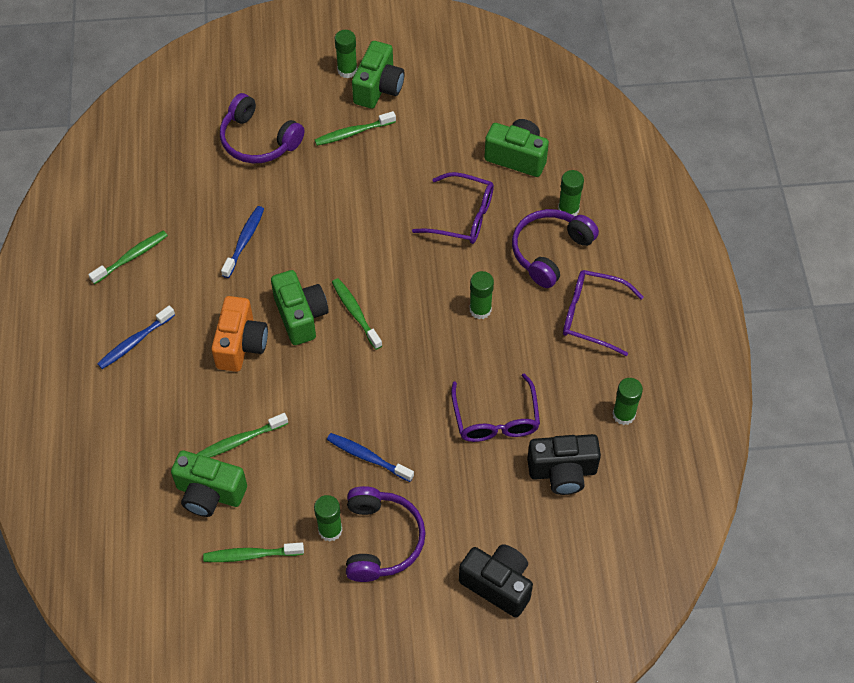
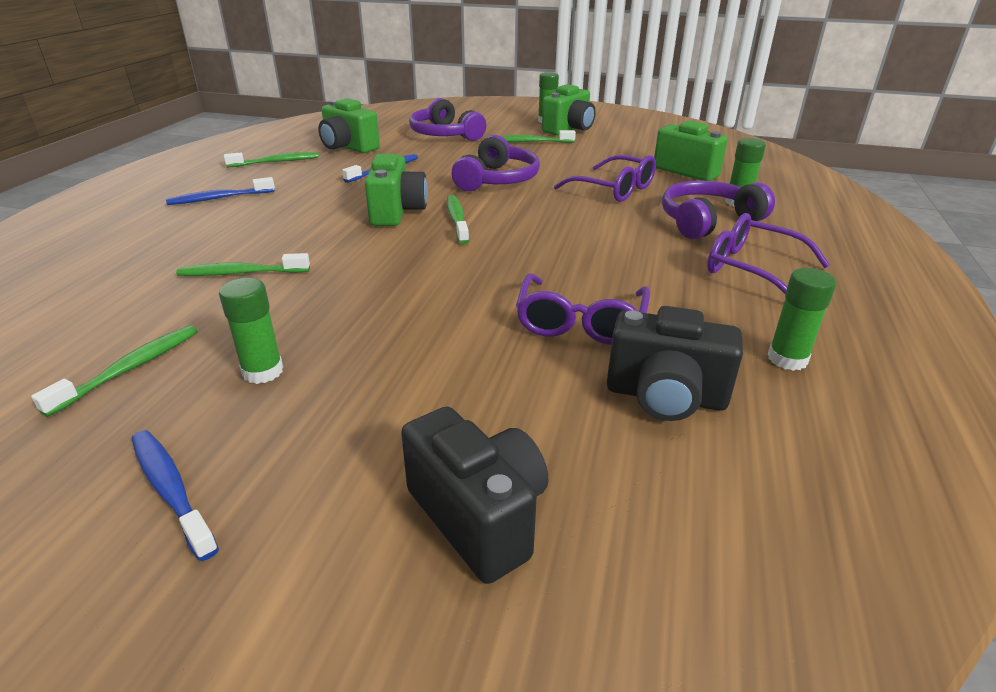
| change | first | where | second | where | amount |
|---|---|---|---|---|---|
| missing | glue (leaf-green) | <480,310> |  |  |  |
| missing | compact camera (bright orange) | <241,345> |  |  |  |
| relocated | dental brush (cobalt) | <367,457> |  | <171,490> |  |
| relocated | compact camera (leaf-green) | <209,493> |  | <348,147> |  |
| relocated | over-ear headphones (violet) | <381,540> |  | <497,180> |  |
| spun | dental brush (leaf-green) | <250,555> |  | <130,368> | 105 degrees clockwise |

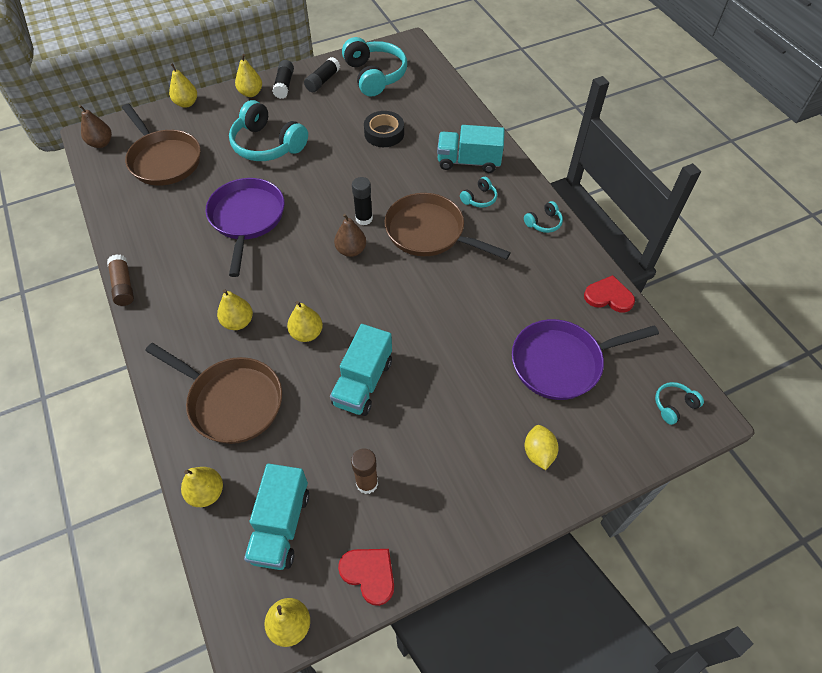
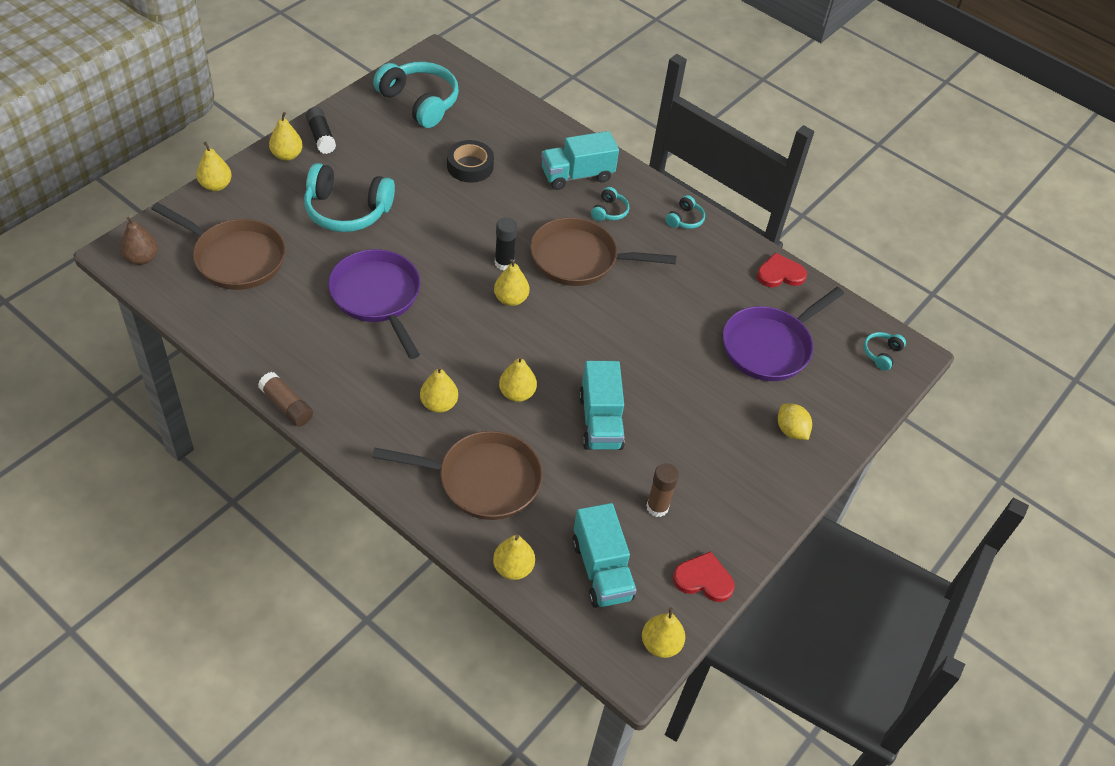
| change | first | where | second | where | amount |
|---|---|---|---|---|---|
| missing | glue (ebony) | <322,81> |  |  |  |
| colour | pear (russet) | <351,250> | pear (yellow) | <511,299> |  |

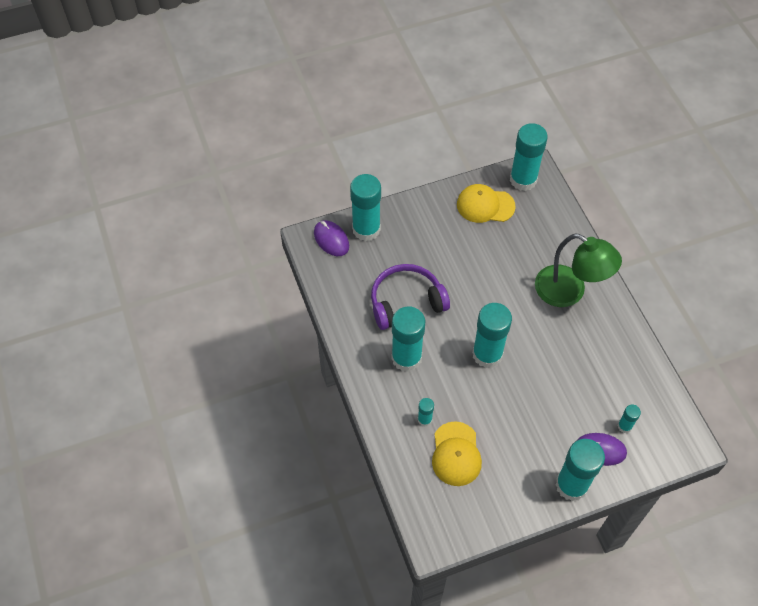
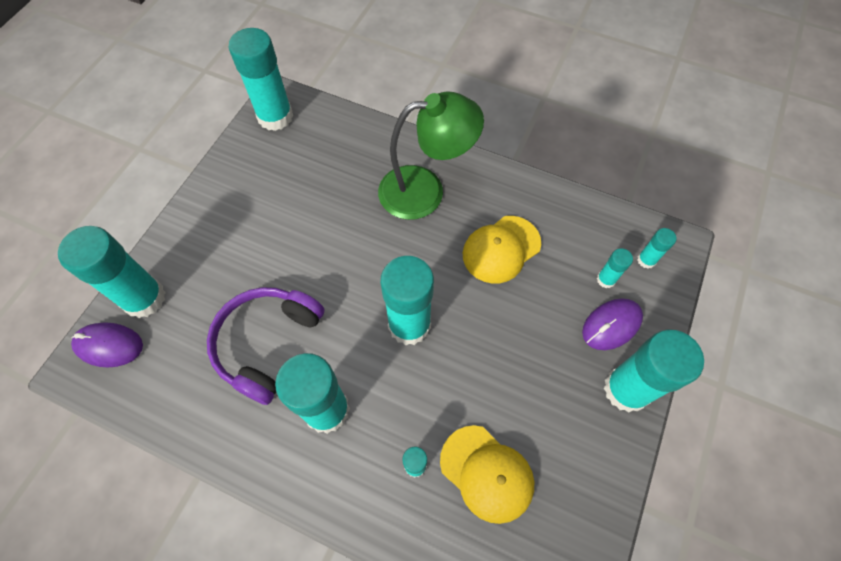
| change | first | where | second | where | amount |
|---|---|---|---|---|---|
| relocated | cap (yellow) | <485,205> |  | <501,249> |  |
| appeared |  |  | glue (teal) | <646,260> |  |

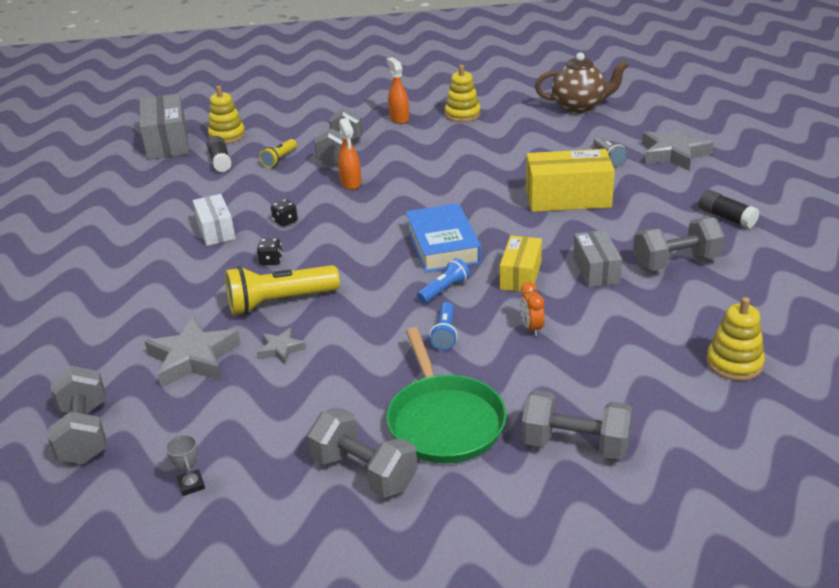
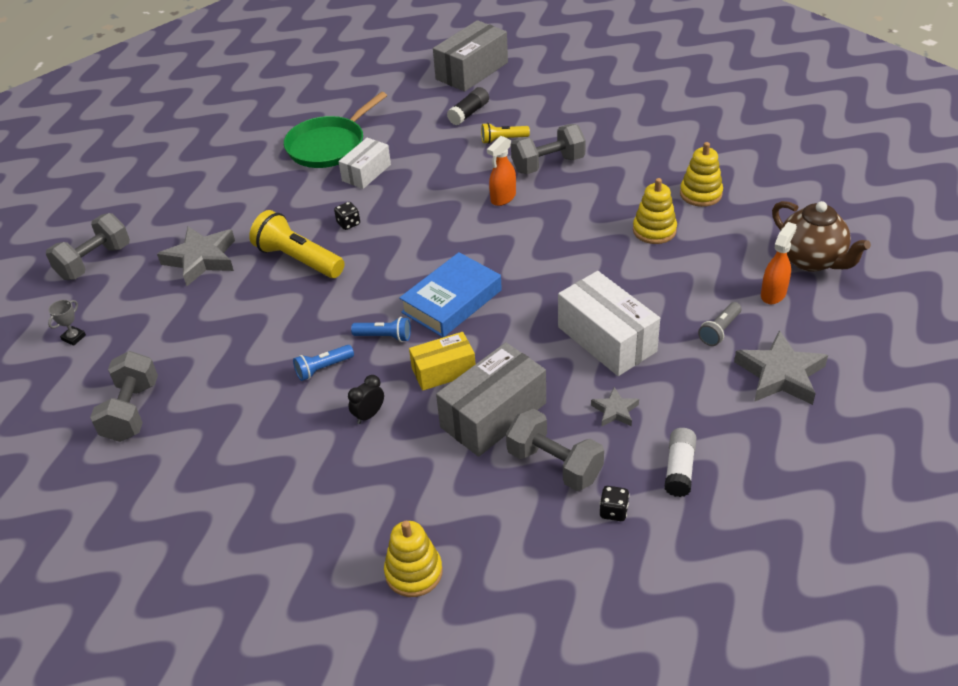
| change | first | where | second | where | amount |
|---|---|---|---|---|---|
| relocated | sprayer (bright orange) | <399,119> |  | <773,294> |  |
| relocated | stacking toy (yellow) | <227,136> |  | <654,230> |  |
| colour | parcel (yellow) | <568,198> | parcel (pure white) | <606,339> |  |
| colour | glue (ebony) | <726,217> | glue (pure white) | <679,469> |  |
| relocated | die (ebony) | <285,221> |  | <613,511> |  |
| size | parcel (grey) | <596,270> |  | <493,415> | x1.61 |
| colour | alarm clock (bright orange) | <531,328> | alarm clock (ebony) | <369,415> |  |
| relocated | skillet (leaf-green) | <444,421> |  | <329,146> |  |
| relocated | five-pointed star (grey) | <280,349> |  | <615,411> |  |
| missing | hand weight (grey) | <575,445> |  |  |  |

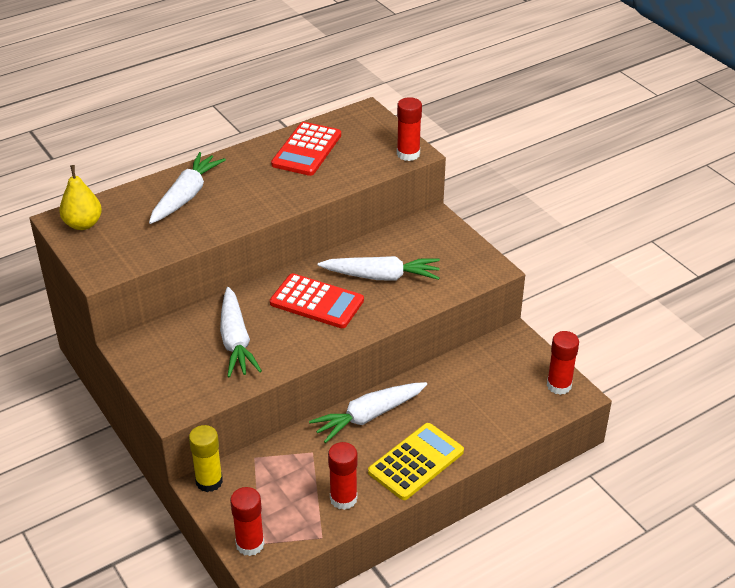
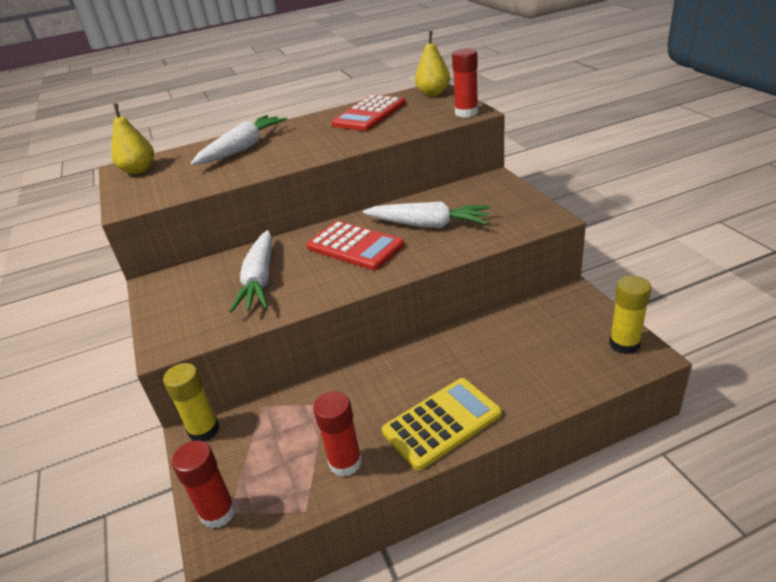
| change | first | where | second | where | amount |
|---|---|---|---|---|---|
| colour | glue (scarlet) | <559,385> | glue (yellow) | <624,344> |  |
| missing | root vegetable (pure white) | <369,416> |  |  |  |
| appeared |  |  | pear (yellow) | <433,93> |  |

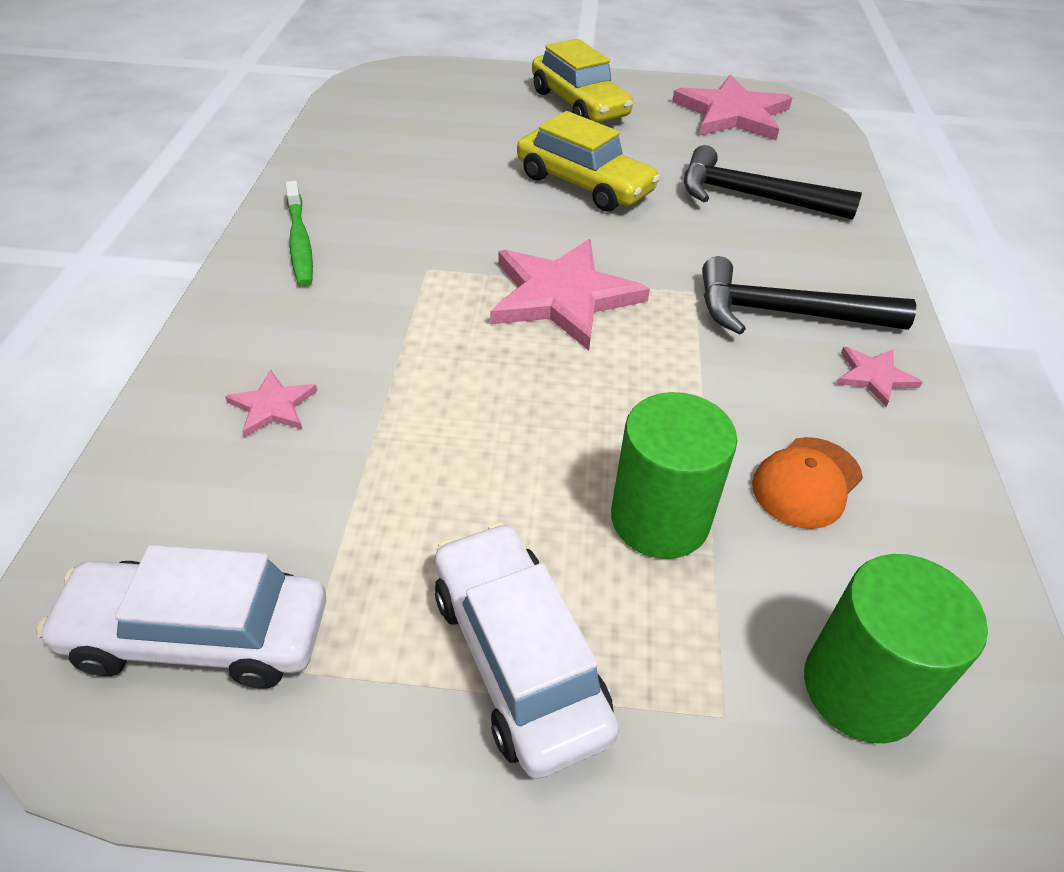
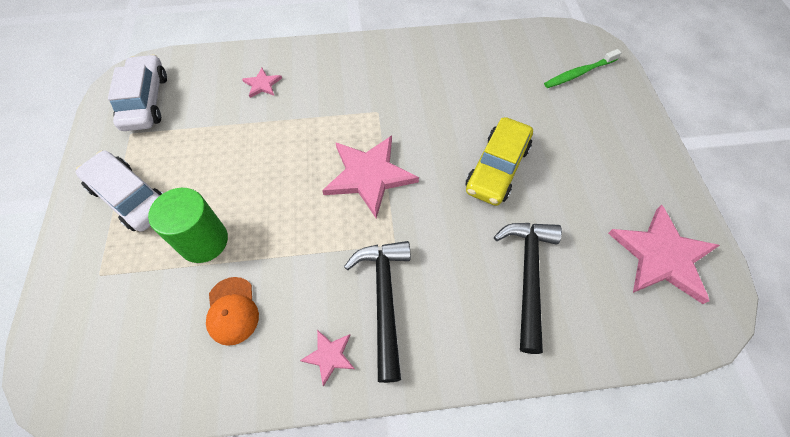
| change | first | where | second | where | amount |
|---|---|---|---|---|---|
| missing | toy car (yellow) | <579,104> |  |  |  |
| relocated | dental brush (leaf-green) | <300,241> |  | <579,73> |  |
| spun | cap (bright orange) | <806,482> |  | <232,311> | 135 degrees counterclockwise |
| spun | toy car (pure white) | <518,658> |  | <130,197> | 105 degrees counterclockwise |
| missing | cylinder (leaf-green) | <861,688> |  |  |  |

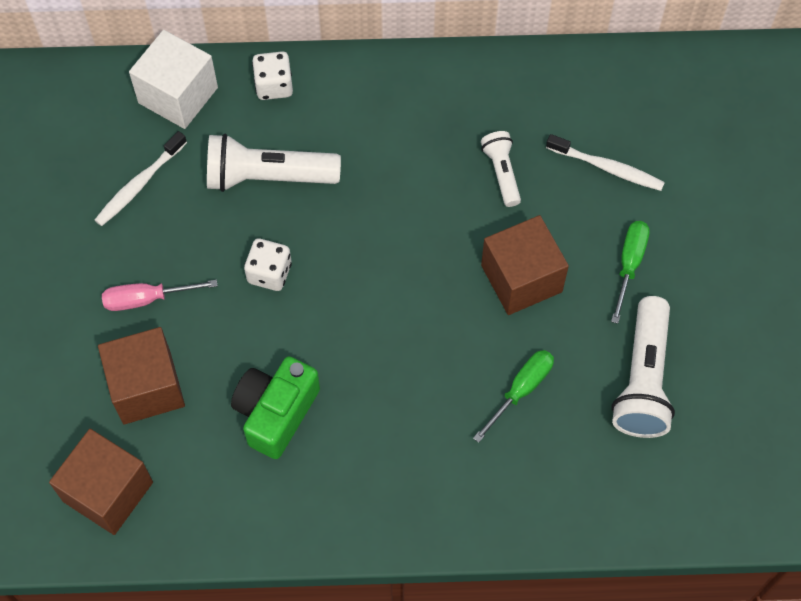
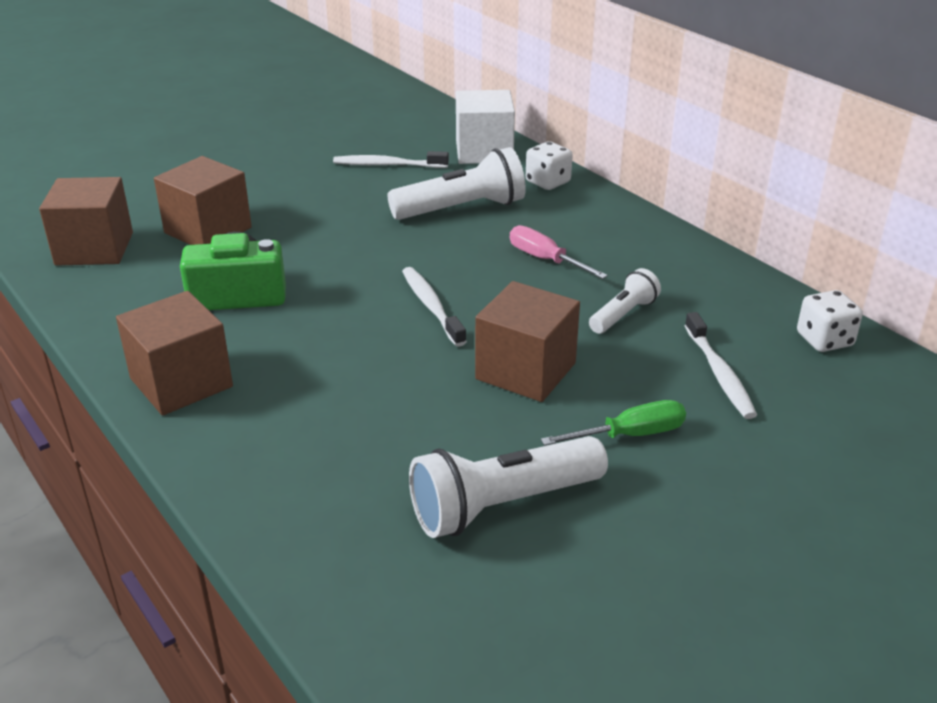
| change | first | where | second | where | amount |
|---|---|---|---|---|---|
| spun | torch (pure white) | <267,176> |  | <462,209> | 105 degrees clockwise |
| relocated | die (pure white) | <269,273> |  | <824,340> |  |
| relocated | hand screwdriver (rose-pink) | <146,299> |  | <545,259> |  |
| missing | hand screwdriver (leaf-green) | <521,390> |  |  |  |
| appeared |  |  | dental brush (pure white) | <431,306> |  |
| appeared |  |  | solid cube (russet) | <181,382> |  |

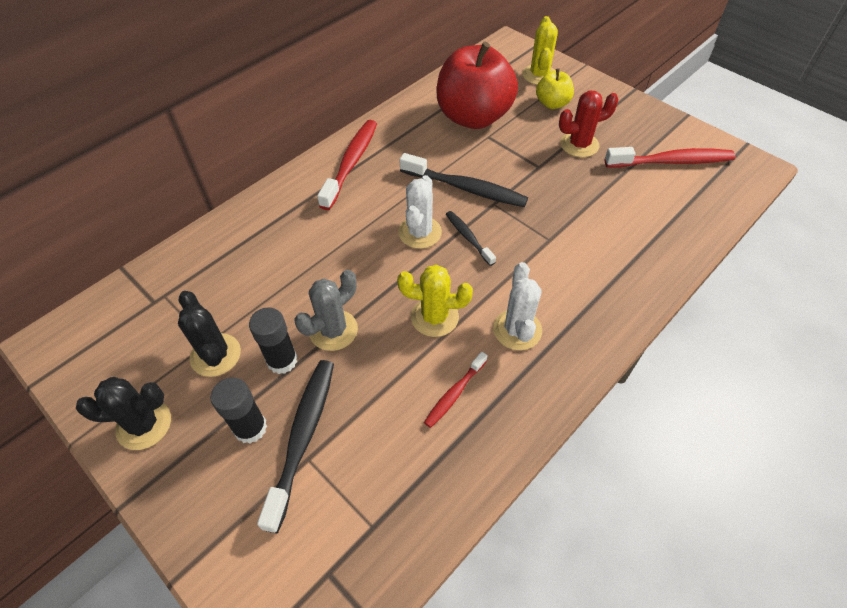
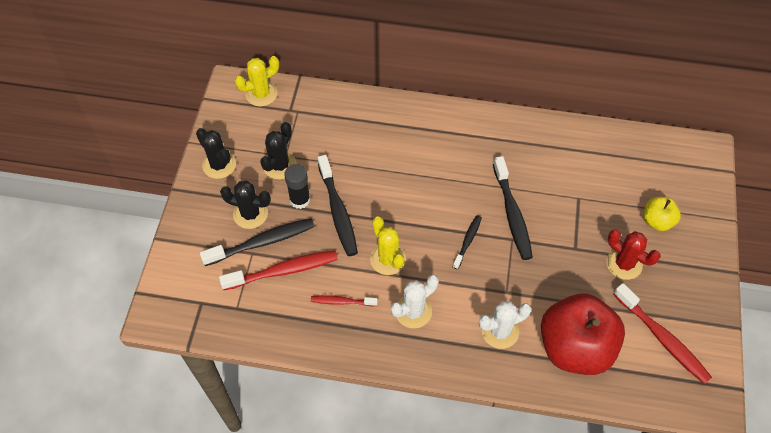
| change | first | where | second | where | amount |
|---|---|---|---|---|---|
| relocated | saguaro cactus (yellow) | <539,75> |  | <261,94> |  |
| relocated | apple (scarlet) | <473,117> |  | <574,347> |  |
| relocated | dental brush (scarlet) | <351,163> |  | <284,271> |  |
| relocated | saguaro cactus (pure white) | <420,232> |  | <500,331> |  |
| exchanged | saguaro cactus (grey) | <333,330> | dental brush (ebony) | <338,211> |  |
| exchanged | glue (ebony) | <250,428> | saguaro cactus (ebony) | <250,214> |  |

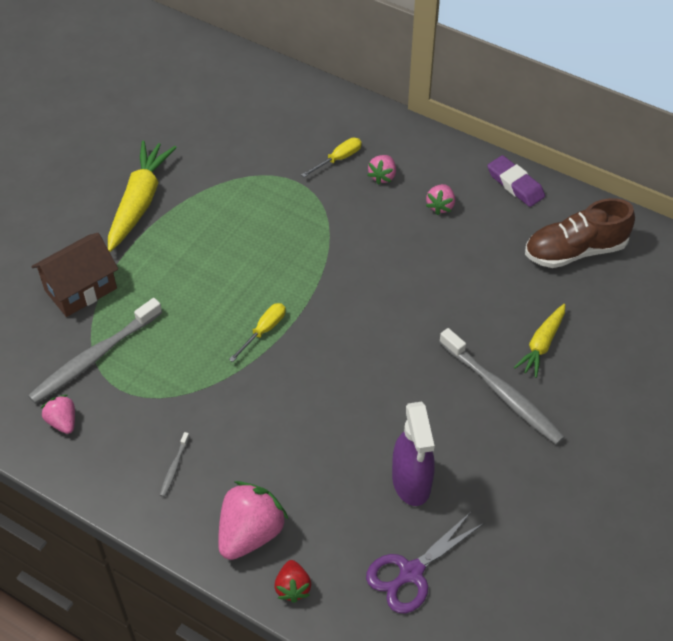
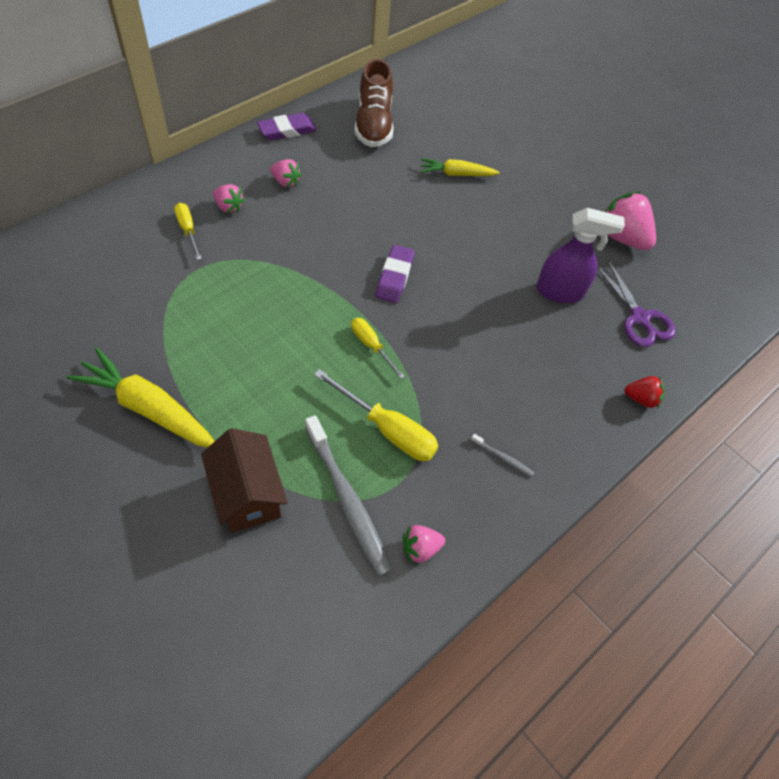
| change | first | where | second | where | amount |
|---|---|---|---|---|---|
| spun | root vegetable (yellow) | <541,345> |  | <456,174> | 135 degrees clockwise |
| missing | dental brush (grey) | <502,393> |  |  |  |
| relocated | strawberry (rose-pink) | <250,533> |  | <621,237> |  |
| appeared |  |  | eraser (violet) | <394,277> |  |
| appeared |  |  | hand screwdriver (yellow) | <387,429> |  |

